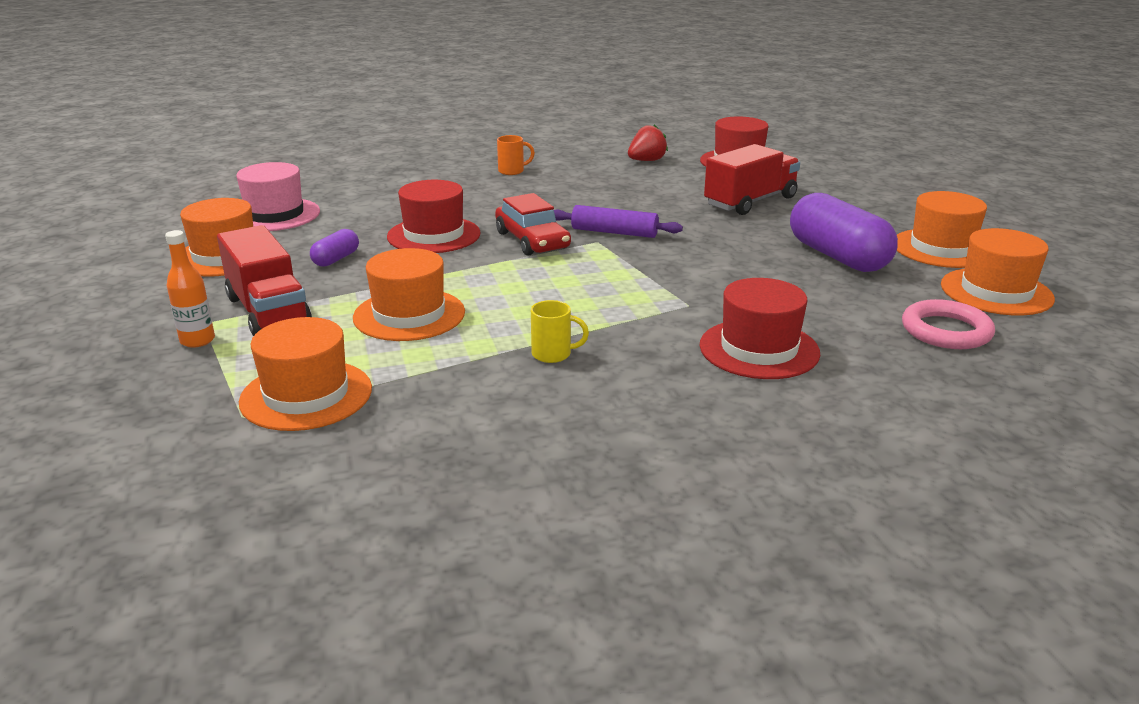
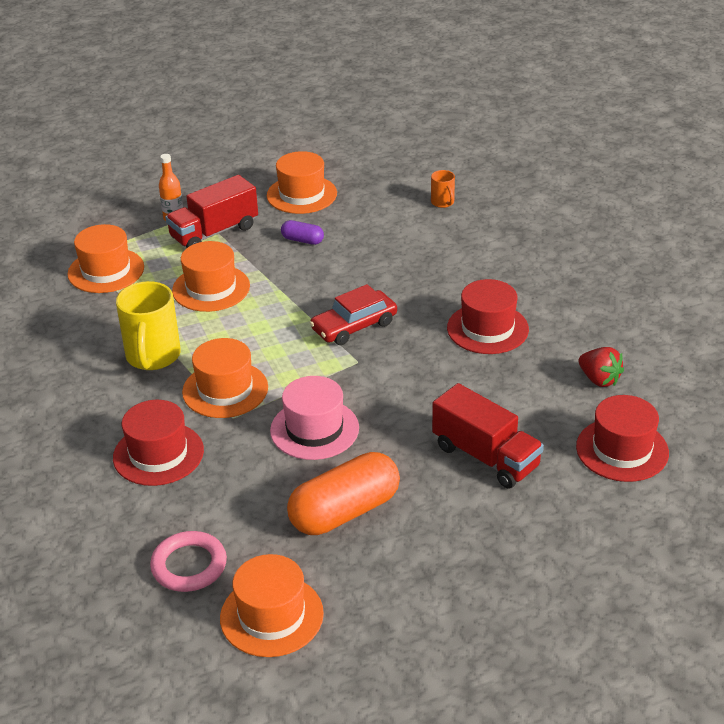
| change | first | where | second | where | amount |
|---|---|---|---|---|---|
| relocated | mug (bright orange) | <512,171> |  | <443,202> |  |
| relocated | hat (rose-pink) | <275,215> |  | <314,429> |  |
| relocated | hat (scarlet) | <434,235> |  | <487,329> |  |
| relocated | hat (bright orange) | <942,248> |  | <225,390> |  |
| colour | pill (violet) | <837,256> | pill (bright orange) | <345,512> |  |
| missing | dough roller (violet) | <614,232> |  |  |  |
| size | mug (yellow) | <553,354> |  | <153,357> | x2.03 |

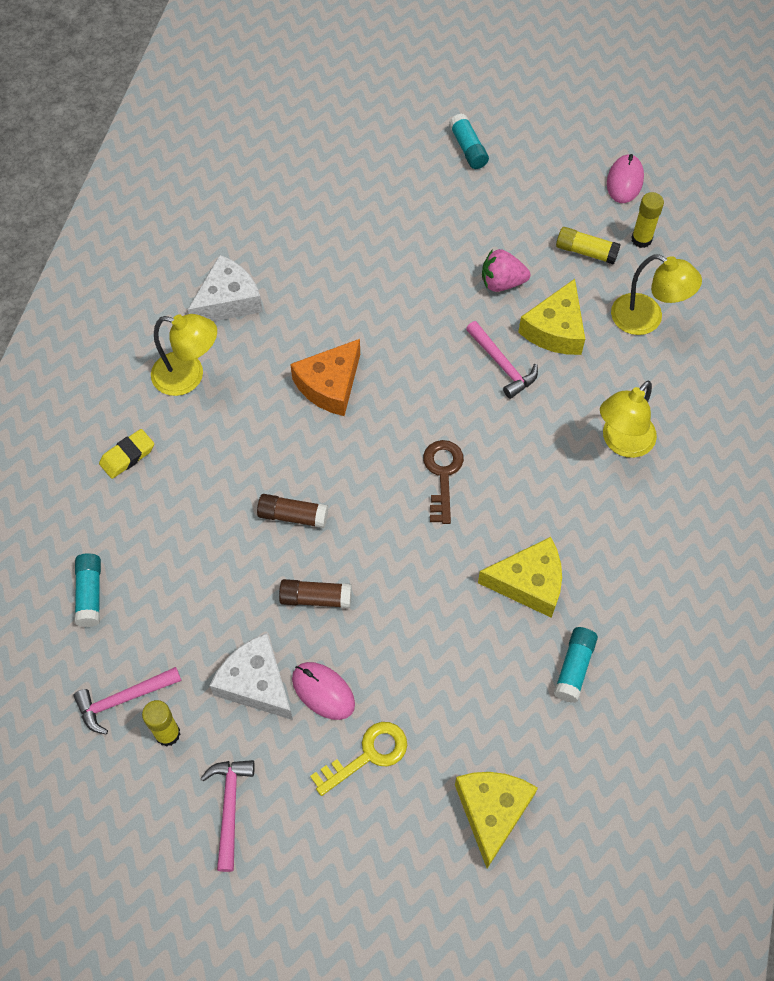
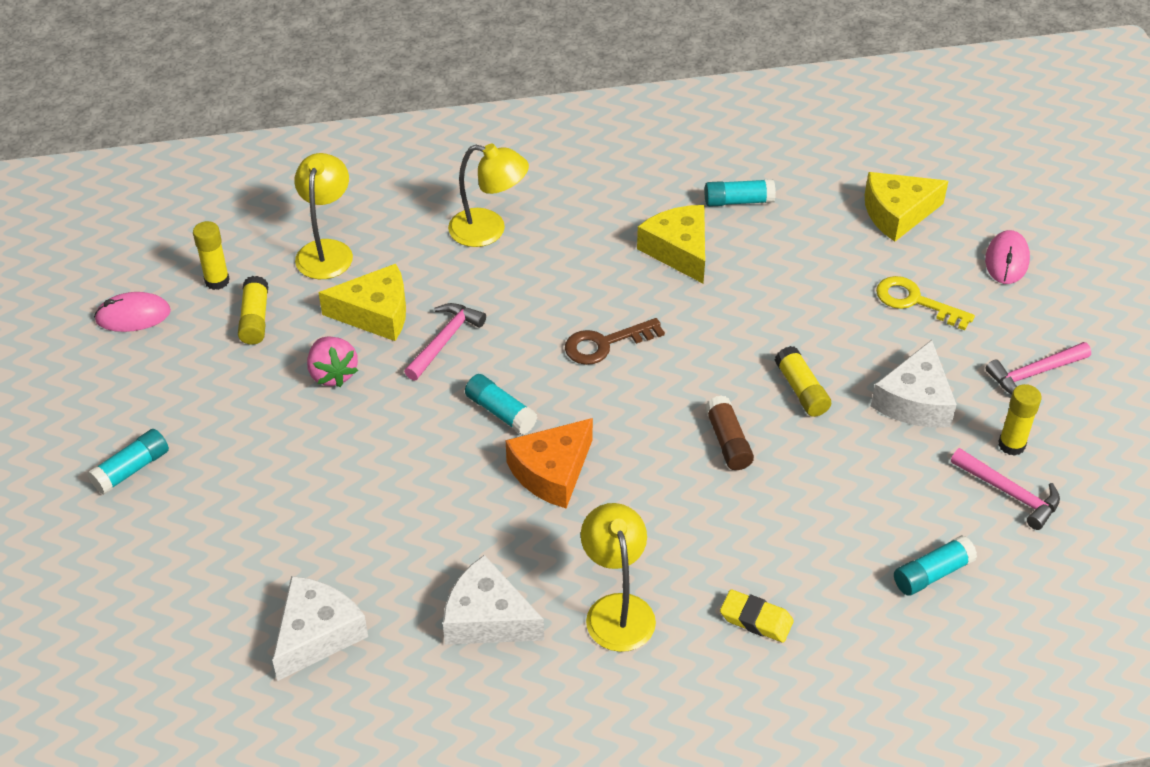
| change | first | where | second | where | amount |
|---|---|---|---|---|---|
| spun | piece of cheese (bright orange) | <330,385> |  | <552,472> | 120 degrees clockwise |
| colour | glue (russet) | <315,598> | glue (yellow) | <801,390> |  |
| relocated | PC mouse (rose-pink) | <323,691> |  | <1006,260> |  |
| appeared |  |  | glue (teal) | <500,412> |  |
| appeared |  |  | piece of cheese (pure white) | <316,634> |  |

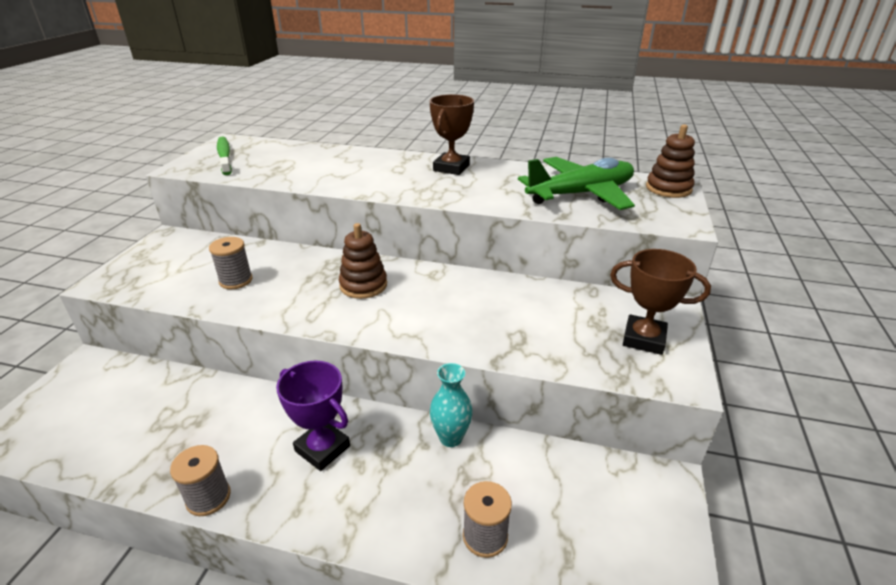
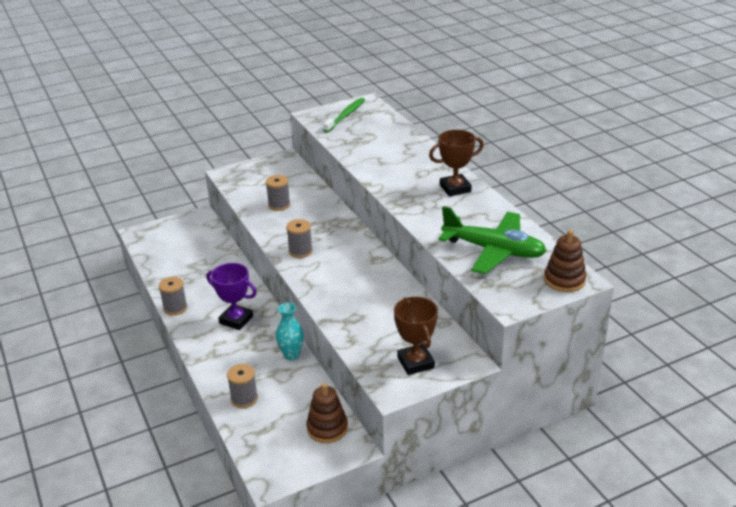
| change | first | where | second | where | amount |
|---|---|---|---|---|---|
| relocated | stacking toy (russet) | <363,285> |  | <327,428> |  |
| spun | award cup (violet) | <322,448> |  | <236,320> | 60 degrees counterclockwise |
| appeared |  |  | spool (grey) | <300,251> |  |

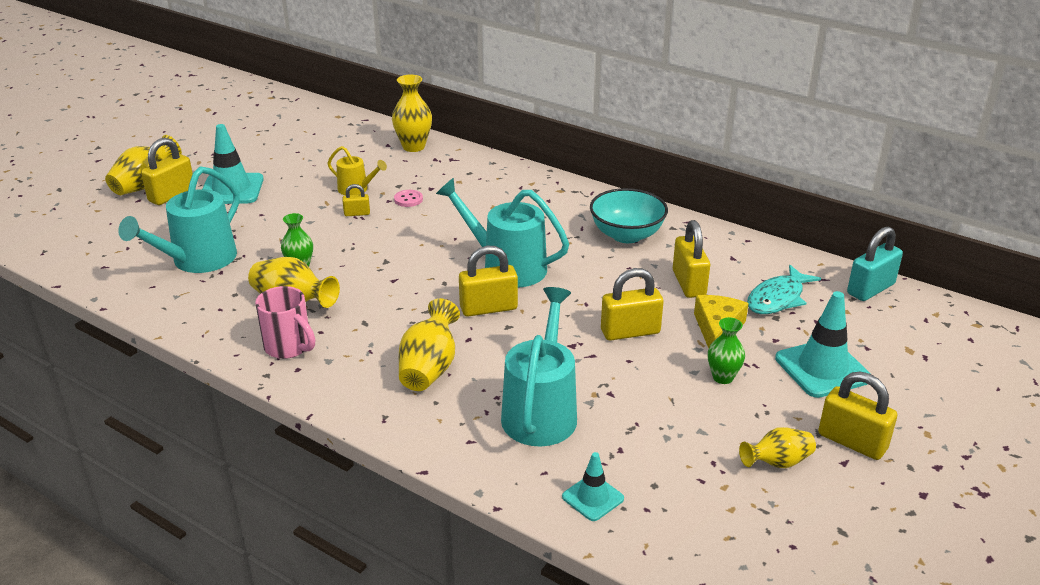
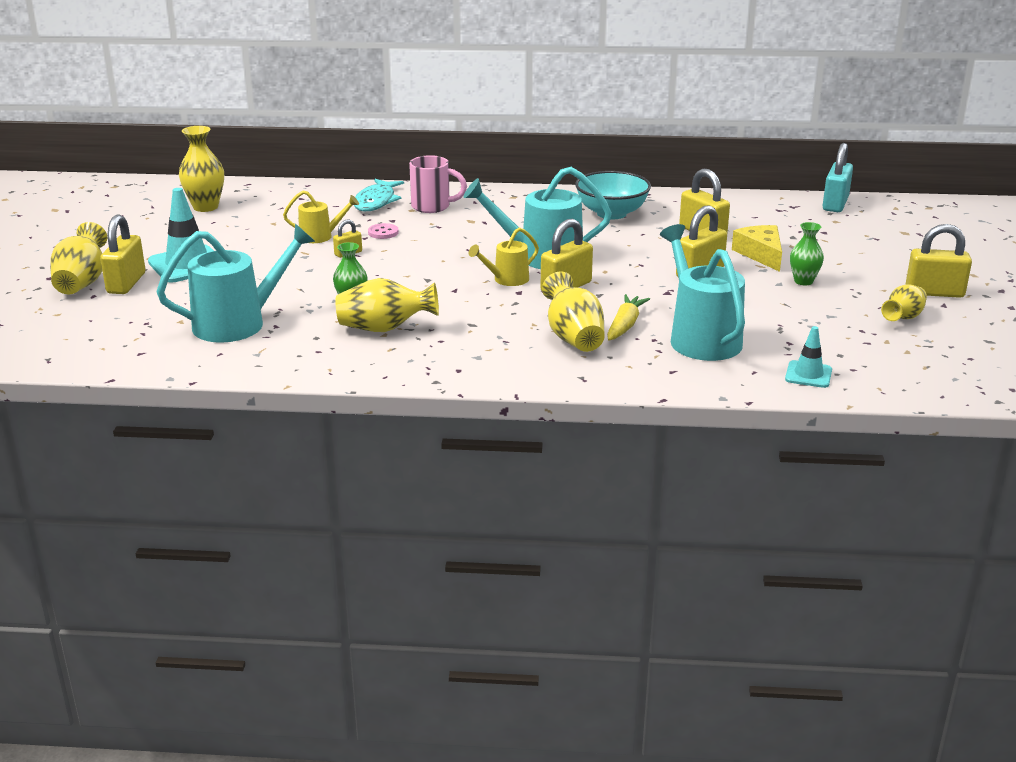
| change | first | where | second | where | amount |
|---|---|---|---|---|---|
| relocated | vase (yellow) | <413,147> |  | <205,207> |  |
| spun | watering can (teal) | <198,260> |  | <238,323> | 120 degrees counterclockwise |
| relocated | fish figure (teal) | <777,298> |  | <376,202> |  |
| relocated | mug (rose-pink) | <289,347> |  | <432,207> |  |
| missing | traffic cone (teal) | <822,368> |  |  |  |
| appeared |  |  | watering can (yellow) | <507,280> |  |
| appeared |  |  | root vegetable (yellow) | <625,325> |  |

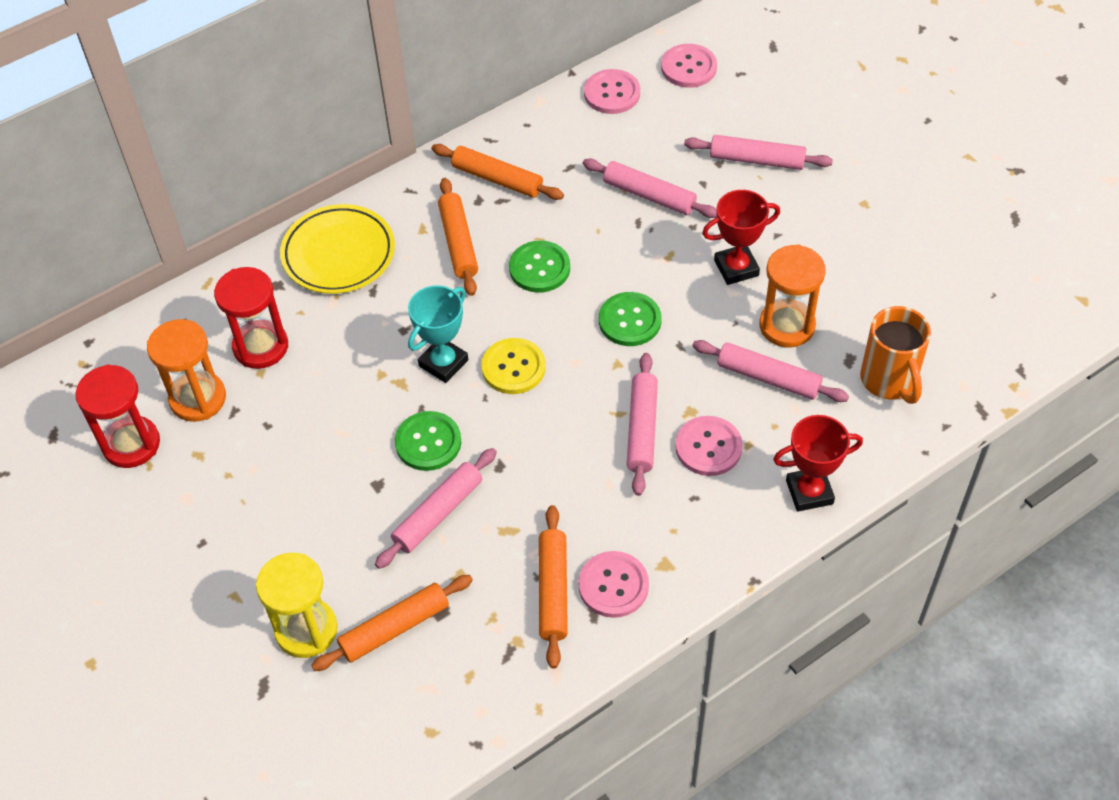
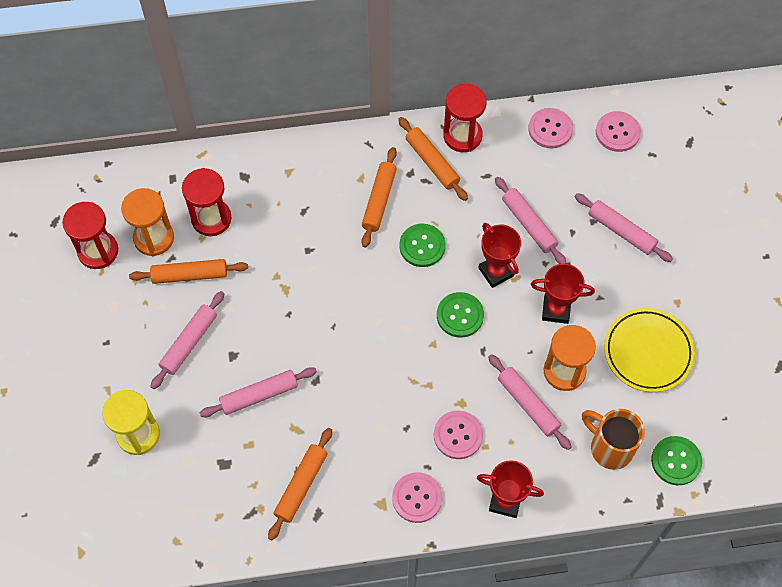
| change | first | where | second | where | amount |
|---|---|---|---|---|---|
| relocated | flat dish (yellow) | <338,254> |  | <648,352> |  |
| missing | award cup (teal) | <443,363> |  |  |  |
| spun | mug (bright orange) | <889,381> |  | <609,447> | 120 degrees clockwise |
| missing | shirt button (yellow) | <513,367> |  |  |  |
| relocated | dough roller (rose-pink) | <642,429> |  | <189,343> |  |
| relocated | shirt button (leaf-green) | <428,442> |  | <676,461> |  |
| relocated | shirt button (rose-pink) | <613,585> |  | <417,498> |  |
| relocated | dough roller (bright orange) | <394,628> |  | <190,275> |  |
| appeared |  |  | sandglass (scarlet) | <462,136> |  |
| appeared |  |  | award cup (scarlet) | <496,272> |  |

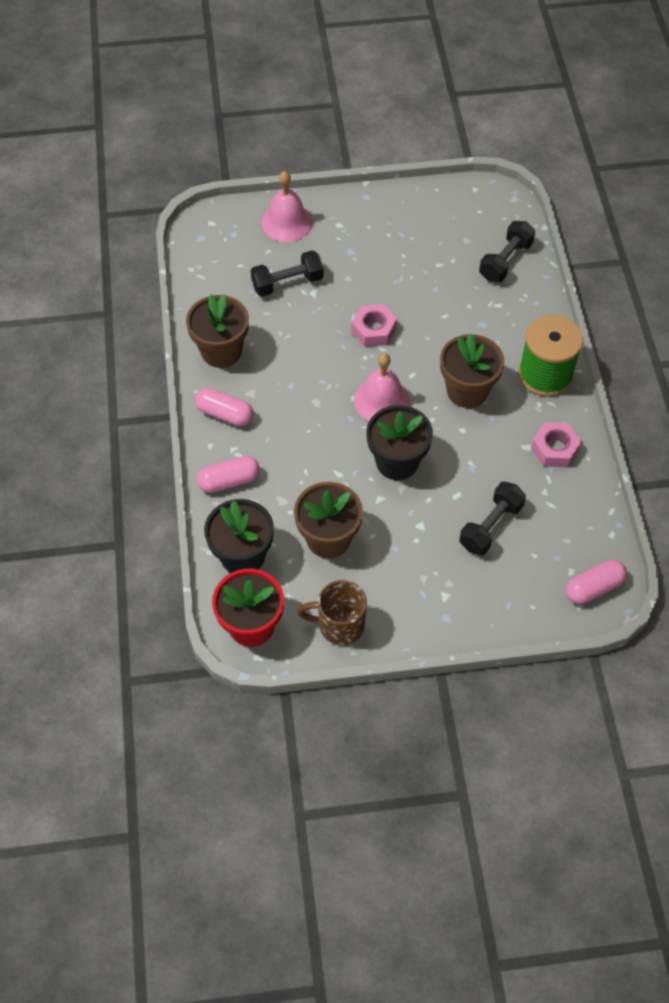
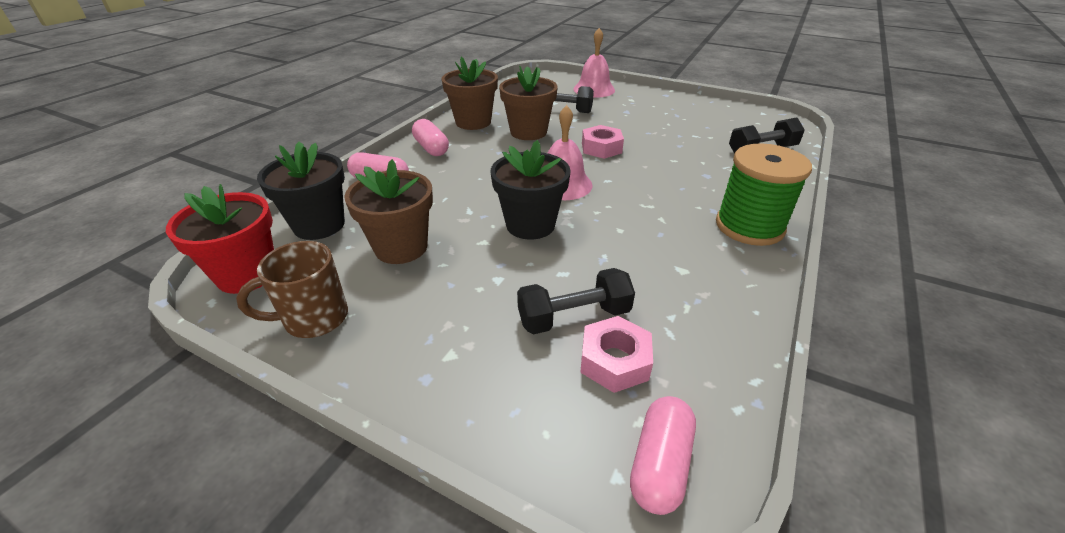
| change | first | where | second | where | amount |
|---|---|---|---|---|---|
| relocated | flower pot (russet) | <467,391> |  | <528,132> |  |
| relocated | nut (rose-pink) | <555,449> |  | <614,361> |  |
| spun | pill (rose-pink) | <593,588> |  | <660,464> | 75 degrees counterclockwise |
| spun | mug (russet) | <339,625> |  | <314,318> | 60 degrees counterclockwise |

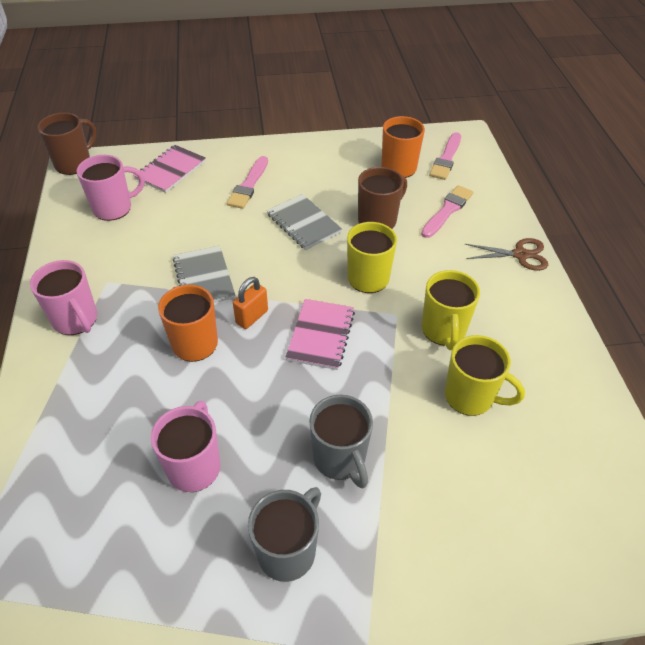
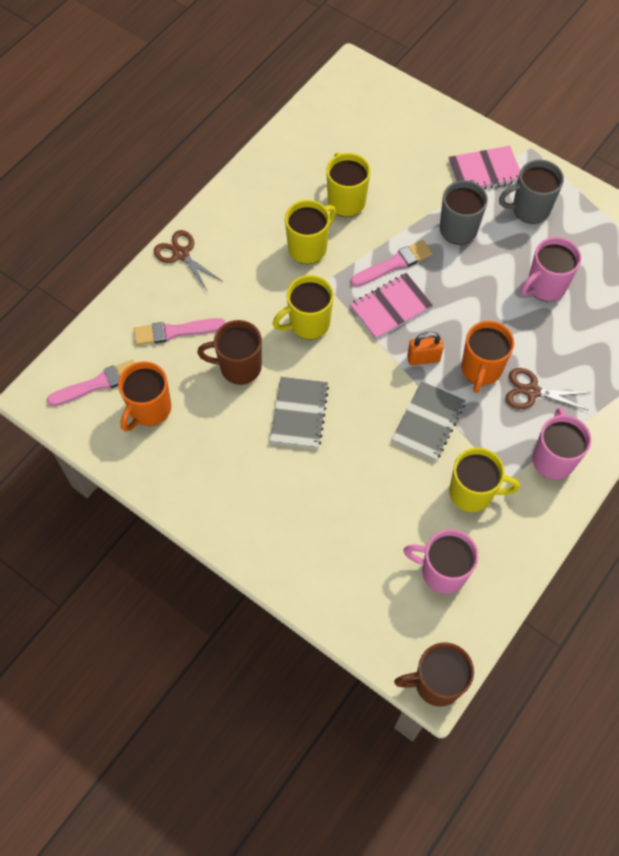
| change | first | where | second | where | amount |
|---|---|---|---|---|---|
| relocated | notepad (rose-pink) | <171,170> |  | <484,171> |  |
| relocated | paintbrush (rose-pink) | <249,185> |  | <394,264> |  |
| appeared |  |  | shears (russet) | <532,391> |  |
| appeared |  |  | mug (yellow) | <472,493> |  |

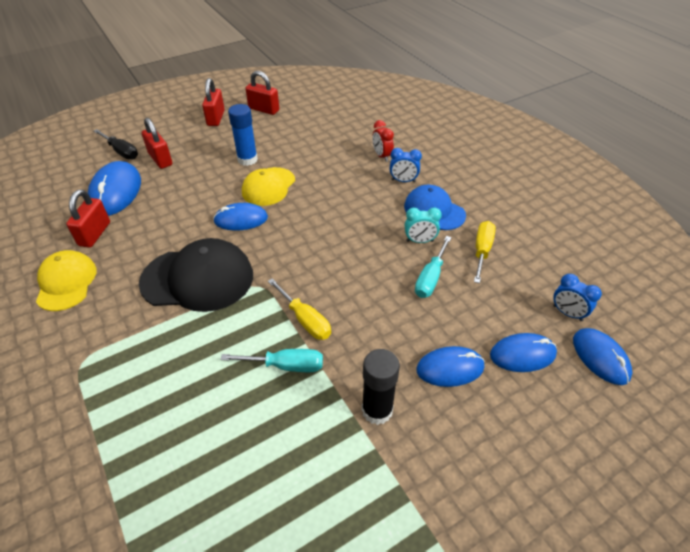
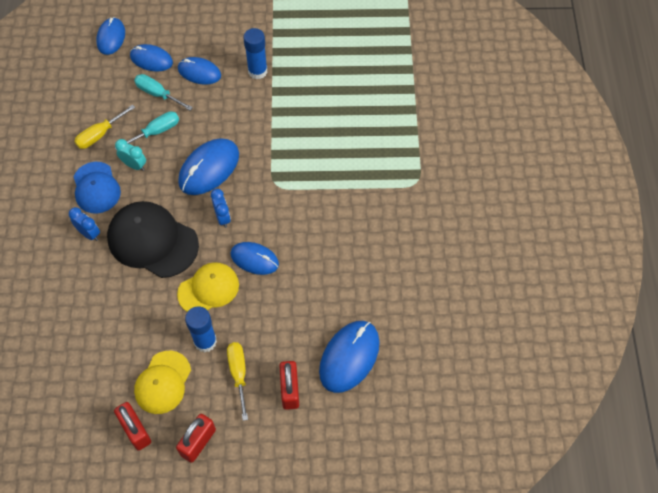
| change | first | where | second | where | amount |
|---|---|---|---|---|---|
| missing | alarm clock (scarlet) | <381,156> |  |  |  |
| missing | hand screwdriver (ebony) | <121,151> |  |  |  |
| missing | padlock (scarlet) | <94,234> |  |  |  |
| relocated | cap (ebony) | <198,279> |  | <152,241> |  |
| relocated | cap (yellow) | <66,282> |  | <163,382> |  |
| relocated | alarm clock (cobalt) | <567,313> |  | <223,218> |  |
| relocated | hand screwdriver (yellow) | <305,320> |  | <238,374> |  |
| relocated | hand screwdriver (teal) | <286,366> |  | <158,94> |  |
| colour | glue (ebony) | <377,410> | glue (cobalt) | <257,71> |  |
| appeared |  |  | PC mouse (cobalt) | <209,168> |  |

